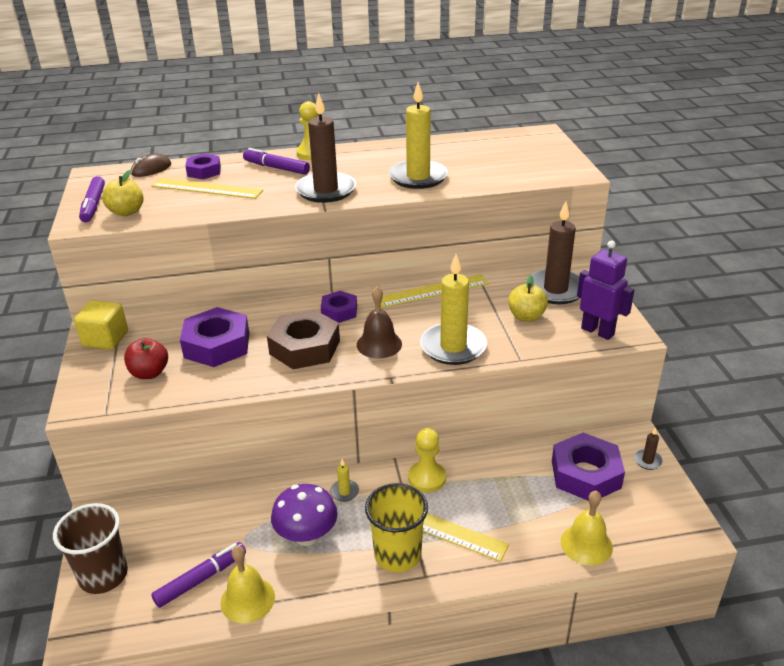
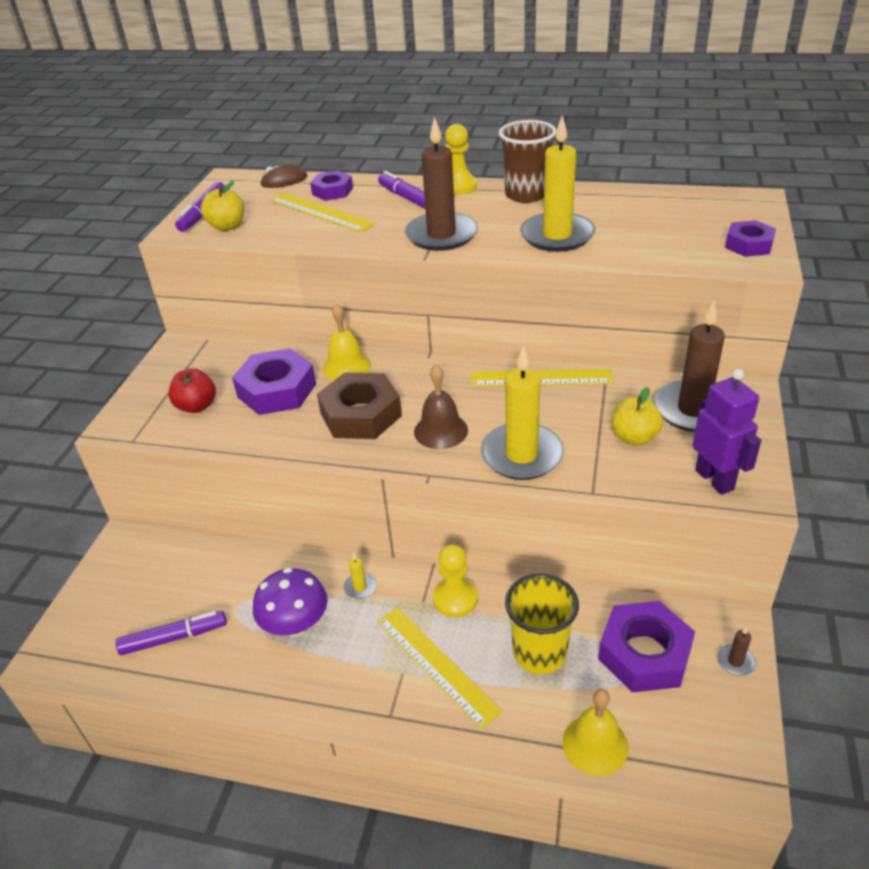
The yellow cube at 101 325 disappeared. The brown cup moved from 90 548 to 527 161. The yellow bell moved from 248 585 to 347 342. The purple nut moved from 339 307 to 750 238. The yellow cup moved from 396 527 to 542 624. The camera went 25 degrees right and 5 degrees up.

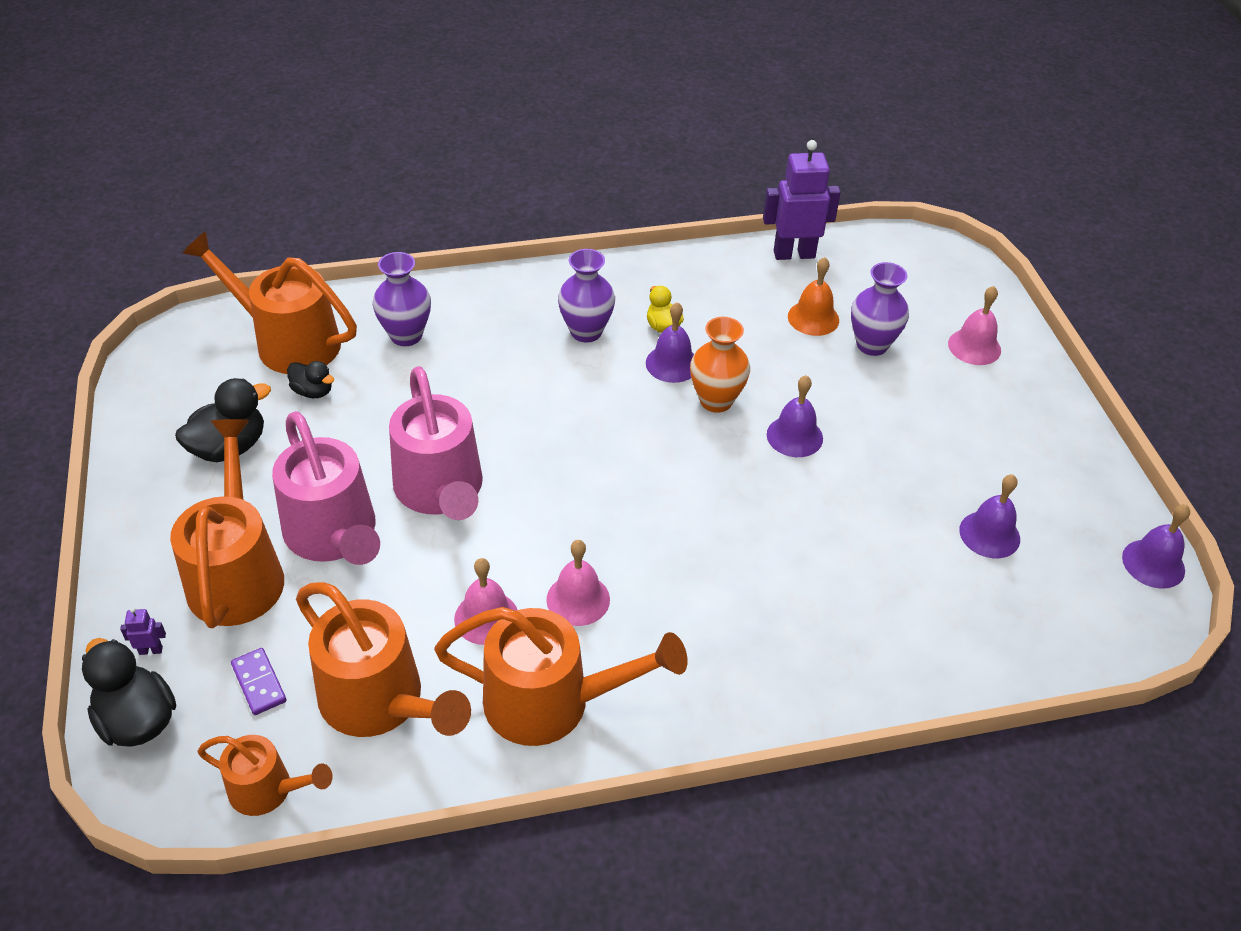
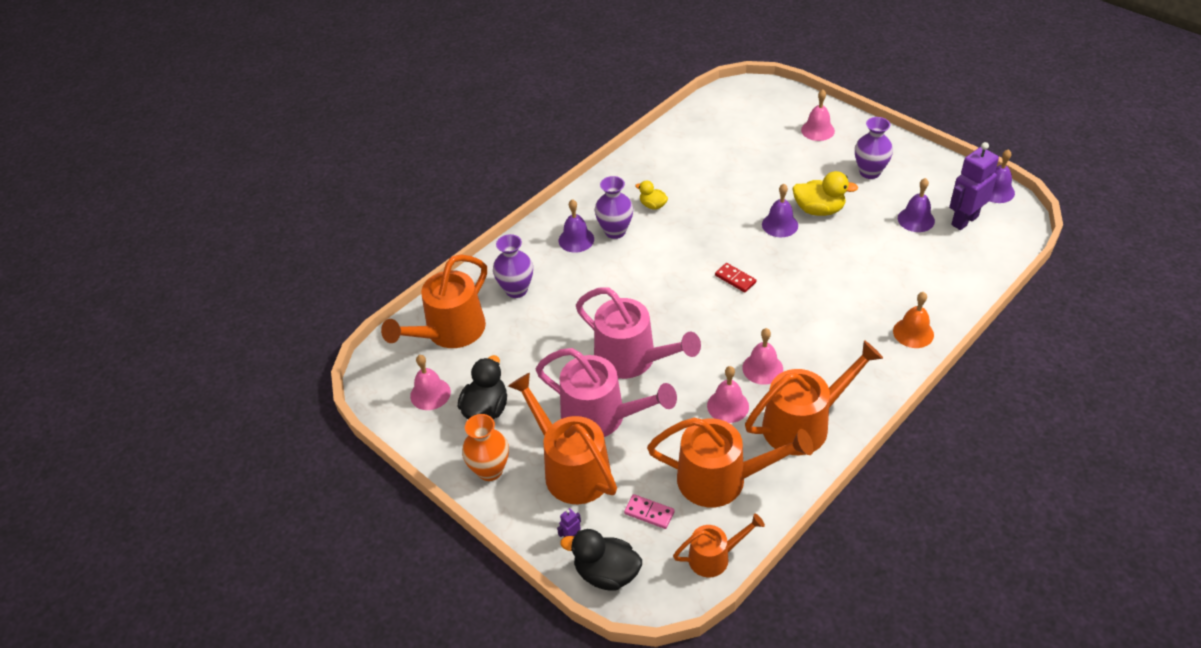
The black duck at 310 379 disappeared. The pink bell at 430 382 appeared. The red domino at 735 277 appeared. The yellow duck at 825 193 appeared. The purple bell moved from 670 342 to 576 226. The orange vase moved from 720 365 to 485 447. The purple robot moved from 802 200 to 974 186. The orange bell moved from 813 296 to 913 320. The purple vase moved from 880 309 to 874 148. The purple domino at 258 681 became the pink domino at 649 511. The orange watering can at 269 302 turned 45 degrees counterclockwise. The camera went 30 degrees left and 0 degrees up.

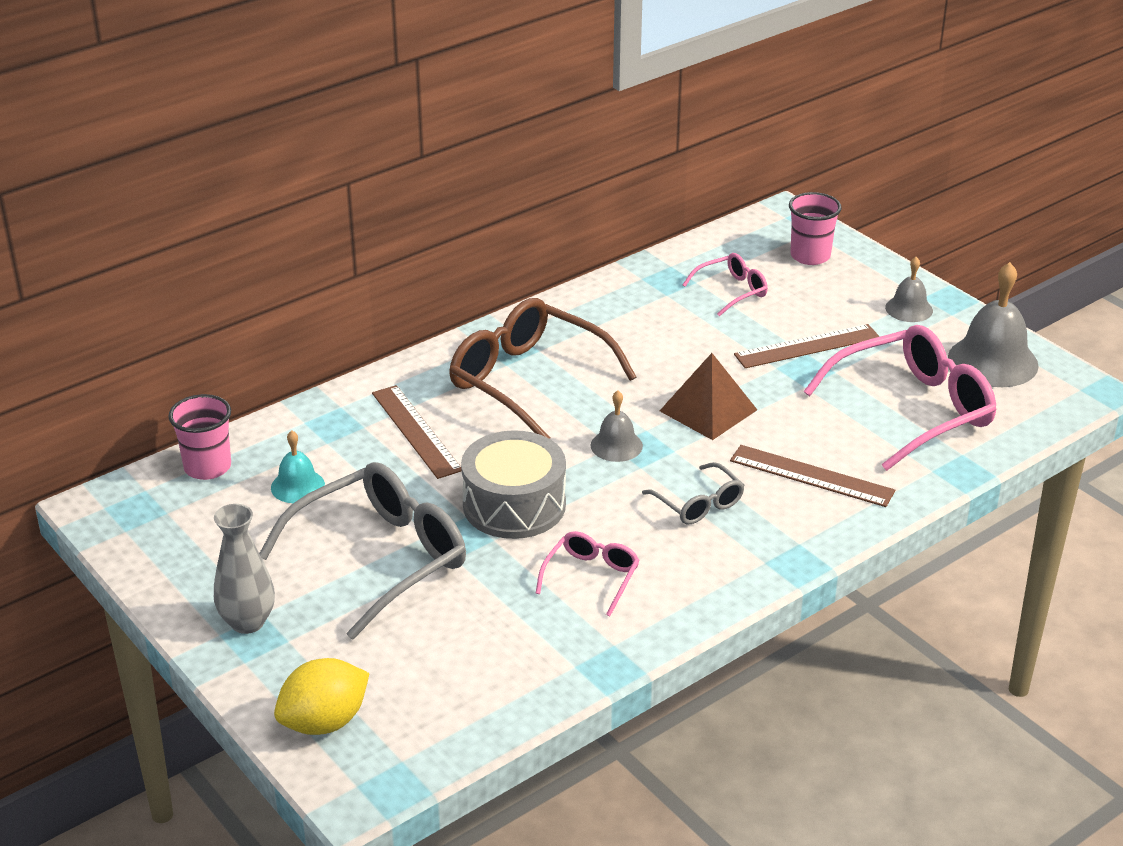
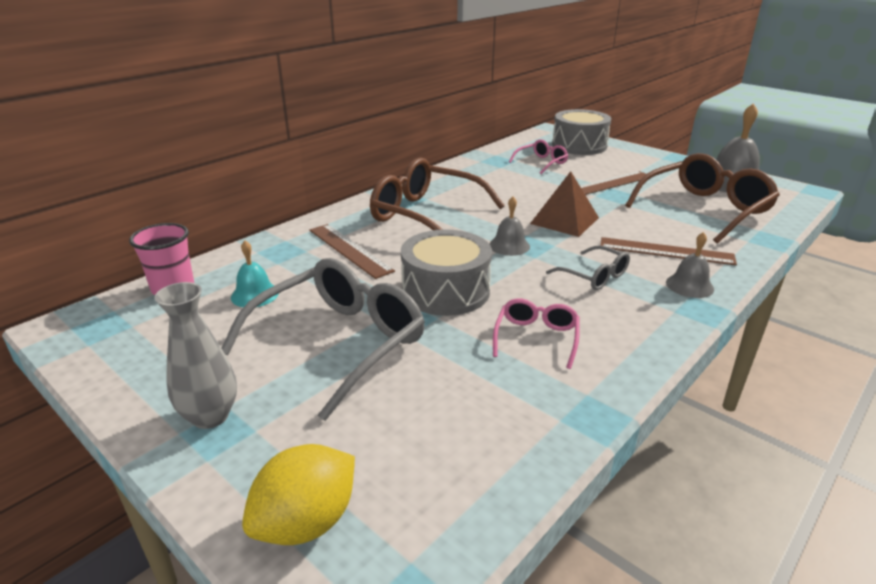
The grey bell moved from 909 289 to 690 265. The pink cup at 815 228 was replaced by the grey drum at 581 132. The pink glasses at 900 398 became the brown glasses at 702 198. The camera went 10 degrees left and 5 degrees down.

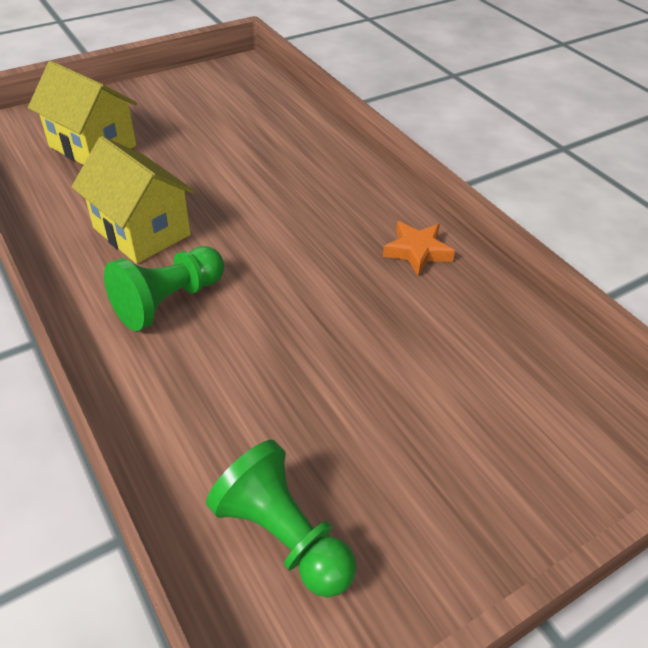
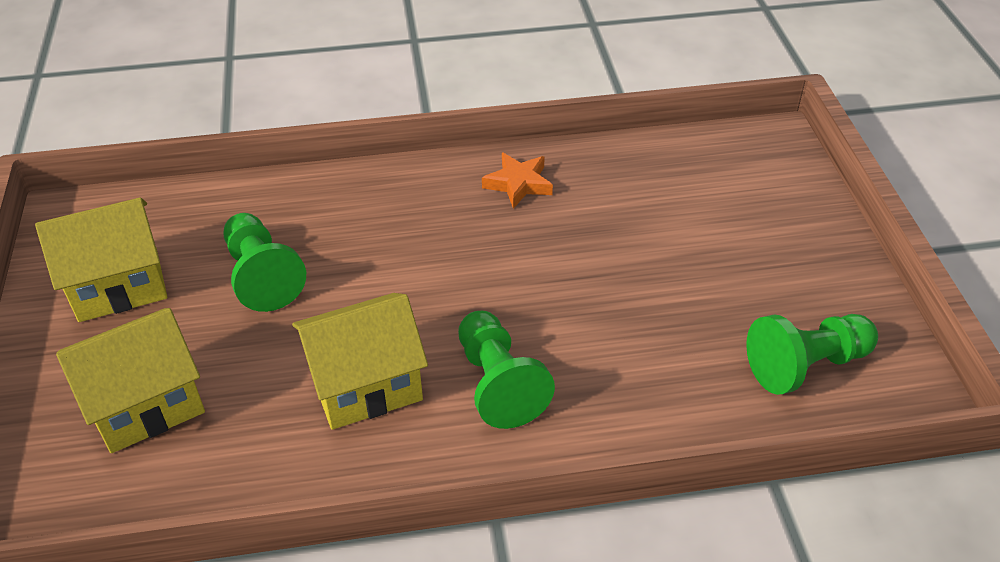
The yellow house at 101 260 appeared. The green pawn at 265 262 appeared. The camera went 65 degrees left and 0 degrees up.

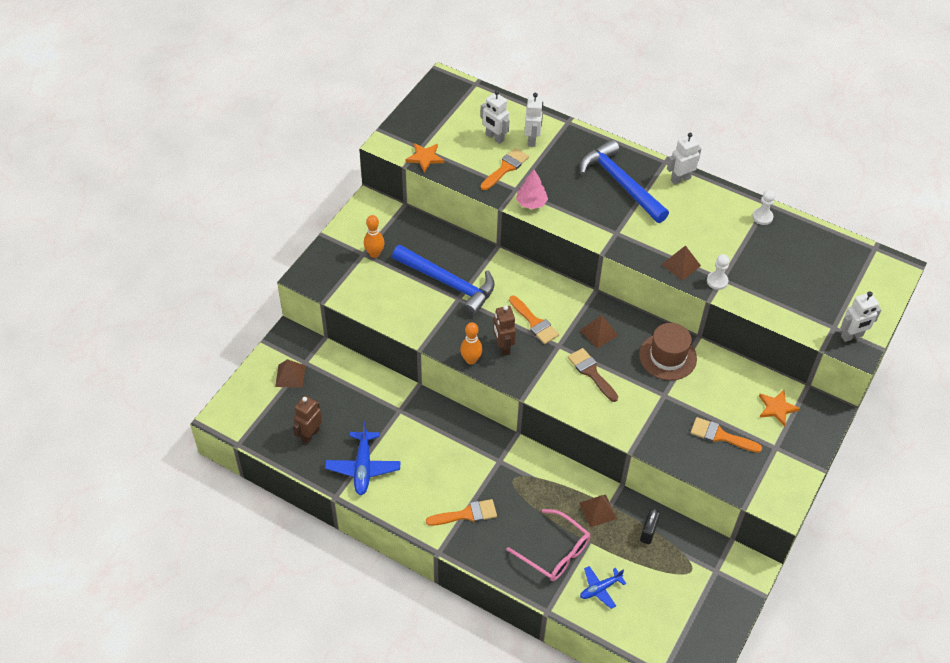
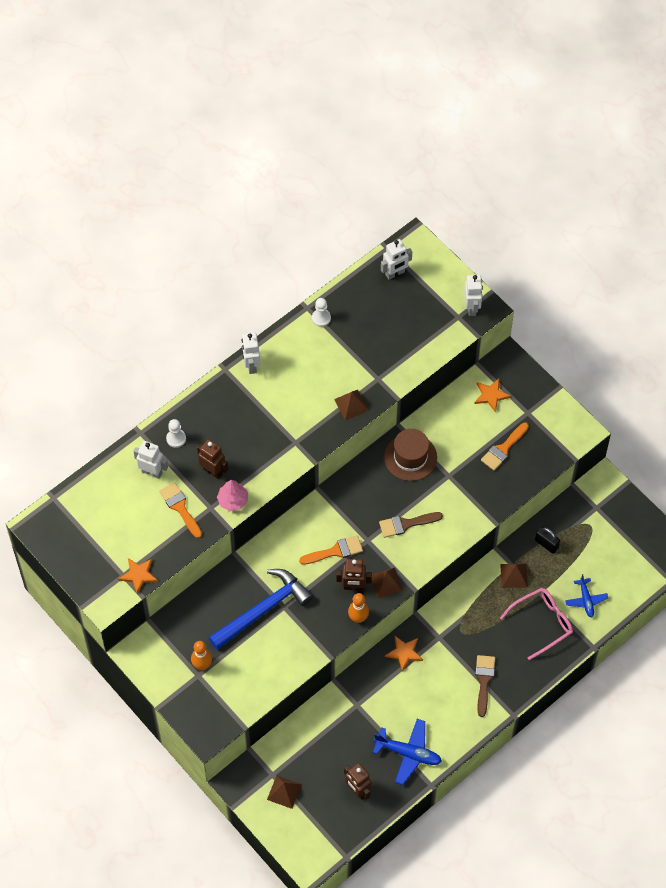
The blue hammer at 624 181 disappeared. The brown robot at 212 459 appeared. The orange star at 404 654 appeared. The white robot moved from 494 117 to 396 259. The brown pyramid moved from 599 331 to 387 583. The white pawn moved from 718 272 to 176 433. The orange brush at 461 512 became the brown brush at 485 686. The camera went 70 degrees left and 10 degrees up.

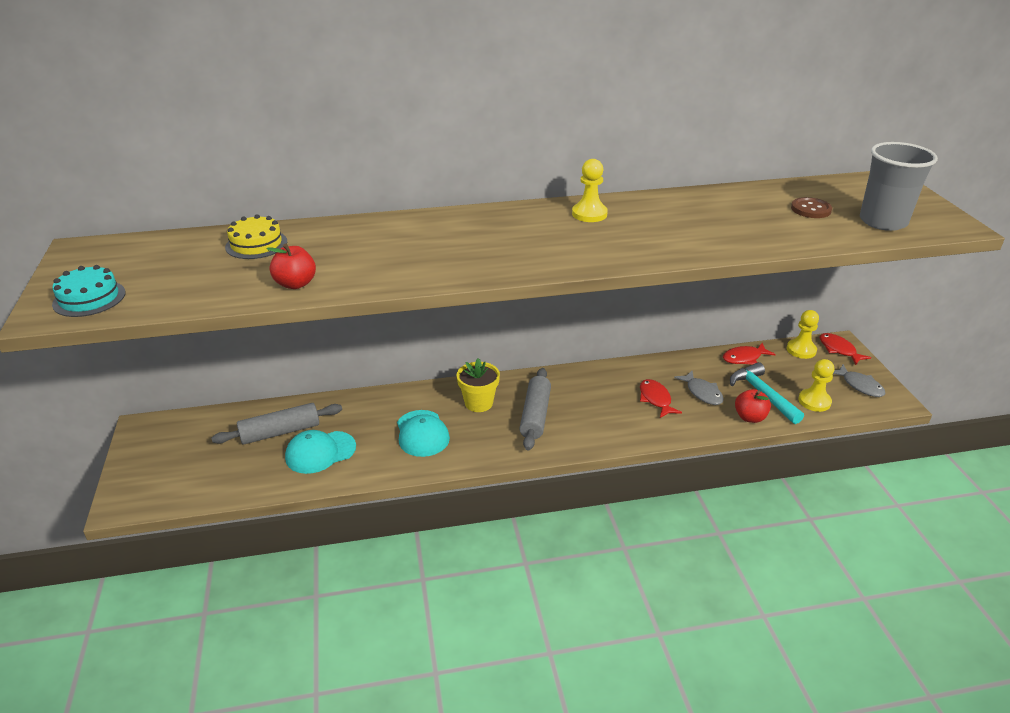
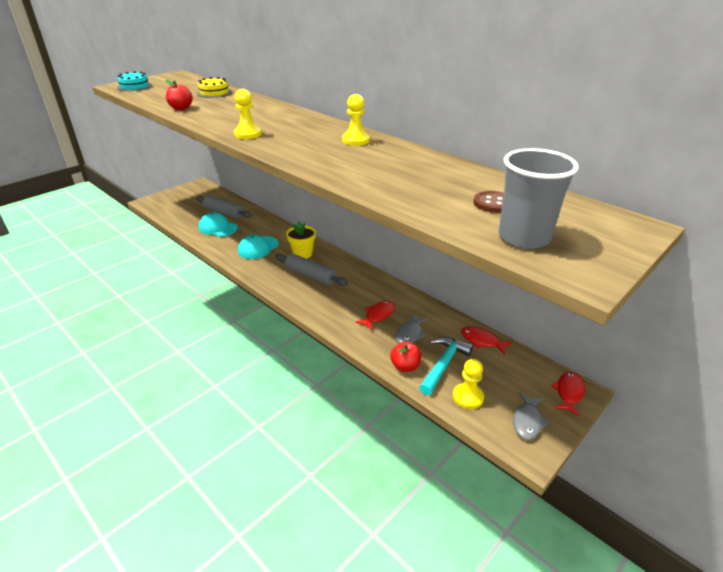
The yellow pawn moved from 803 334 to 248 114. The grey rolling pin at 535 409 turned 60 degrees clockwise. The camera went 55 degrees right and 0 degrees up.

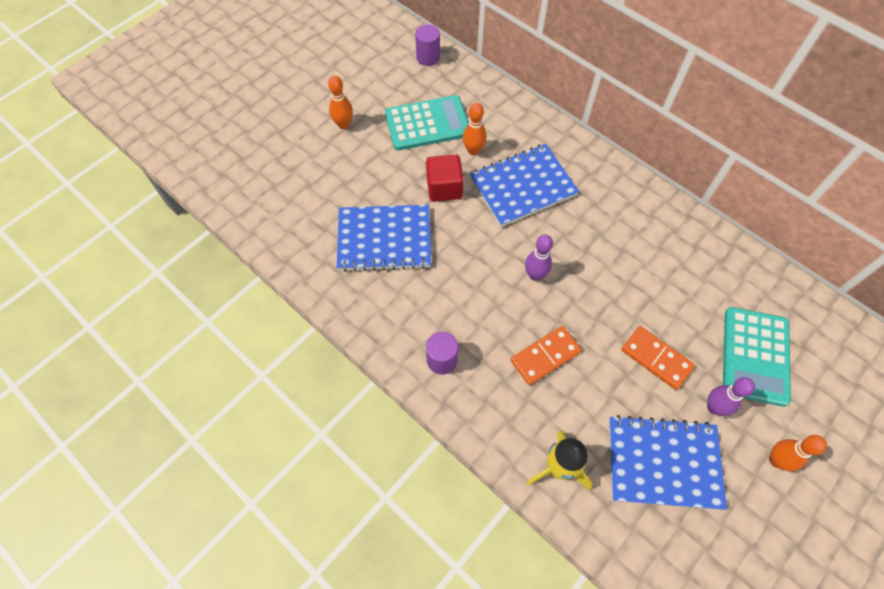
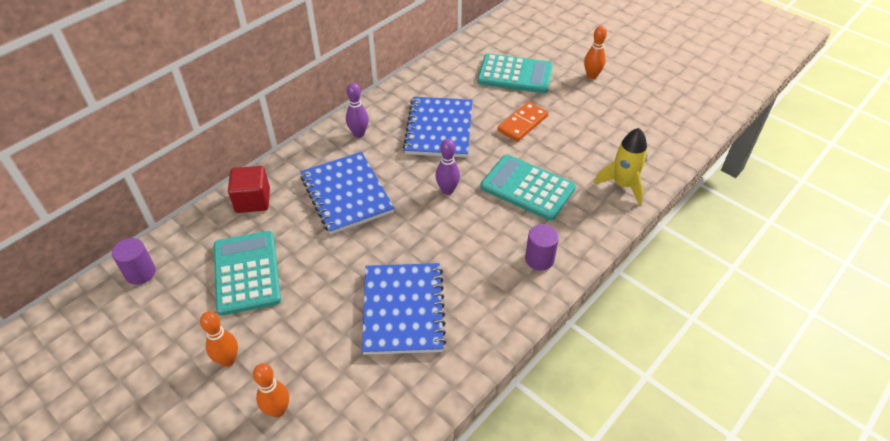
The red cube moved from 445 178 to 249 189. The orange bowling pin moved from 475 129 to 271 390. The blue notebook moved from 668 462 to 438 127. The purple bowling pin moved from 731 396 to 357 110. The orange domino at 546 355 was replaced by the turquoise calculator at 528 187. The camera went 90 degrees left and 15 degrees down.

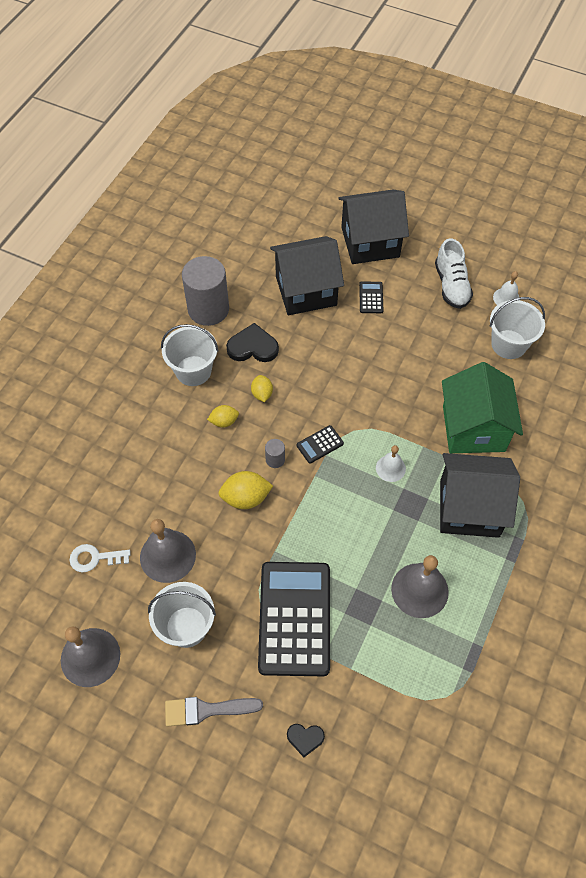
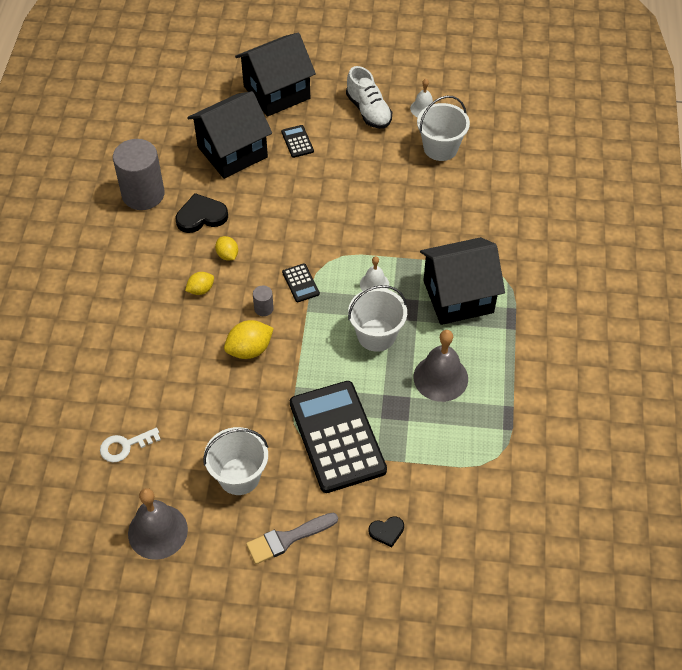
The grey bell at 168 551 disappeared. The green house at 482 407 disappeared. The white bucket moved from 190 355 to 377 318. The black calculator at 320 444 turned 60 degrees counterclockwise. The camera went 20 degrees left and 5 degrees down.

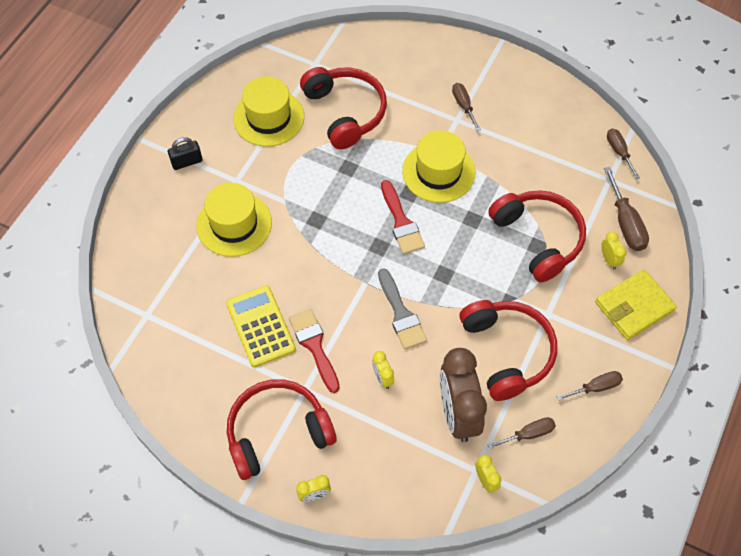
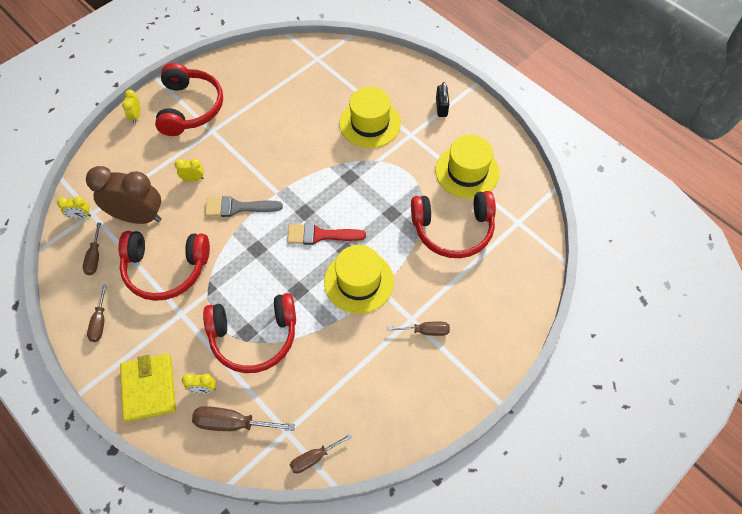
The yellow calculator at 261 326 disappeared. The red brush at 314 351 disappeared. The brown screwdriver at 623 154 turned 150 degrees clockwise. The camera went 110 degrees right and 0 degrees up.

